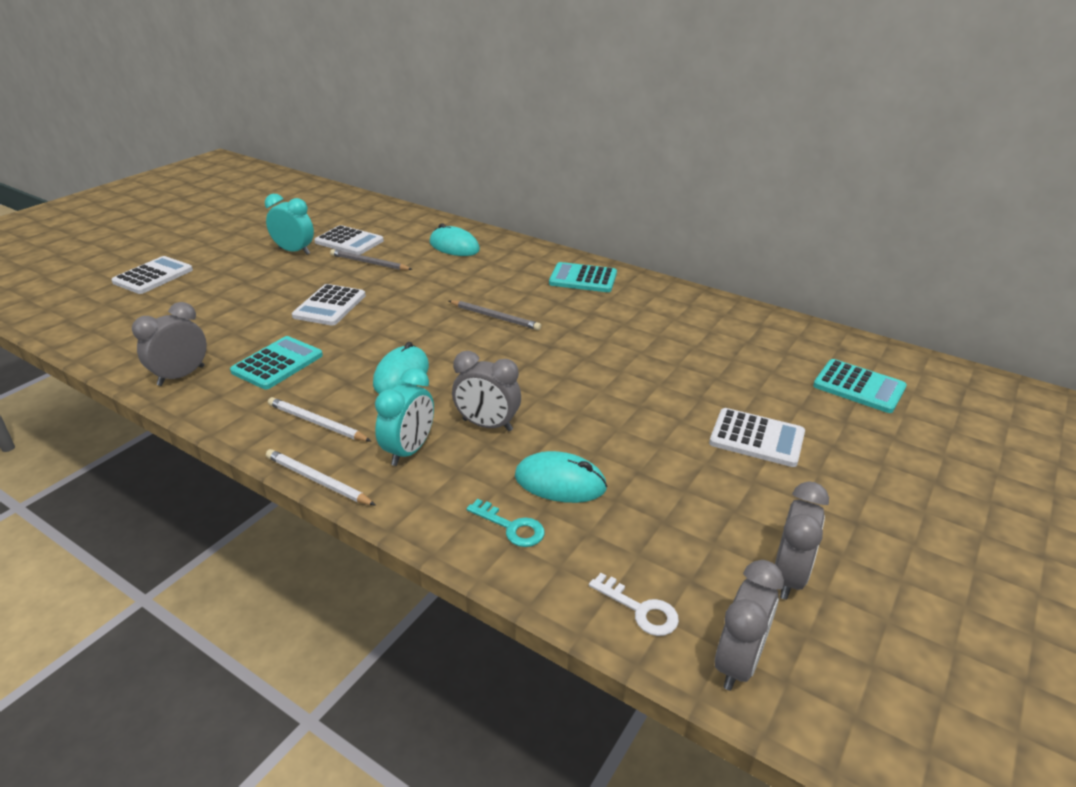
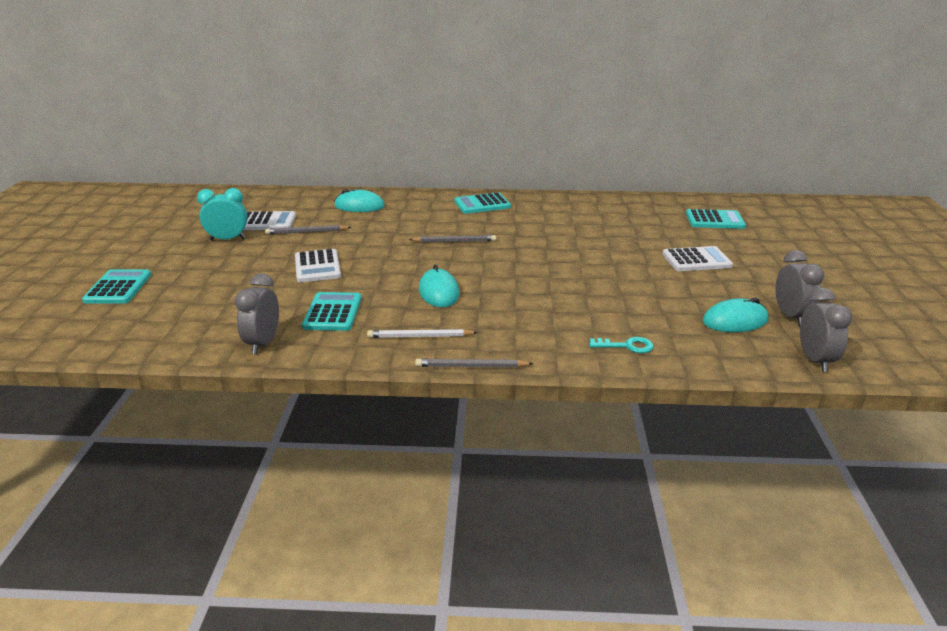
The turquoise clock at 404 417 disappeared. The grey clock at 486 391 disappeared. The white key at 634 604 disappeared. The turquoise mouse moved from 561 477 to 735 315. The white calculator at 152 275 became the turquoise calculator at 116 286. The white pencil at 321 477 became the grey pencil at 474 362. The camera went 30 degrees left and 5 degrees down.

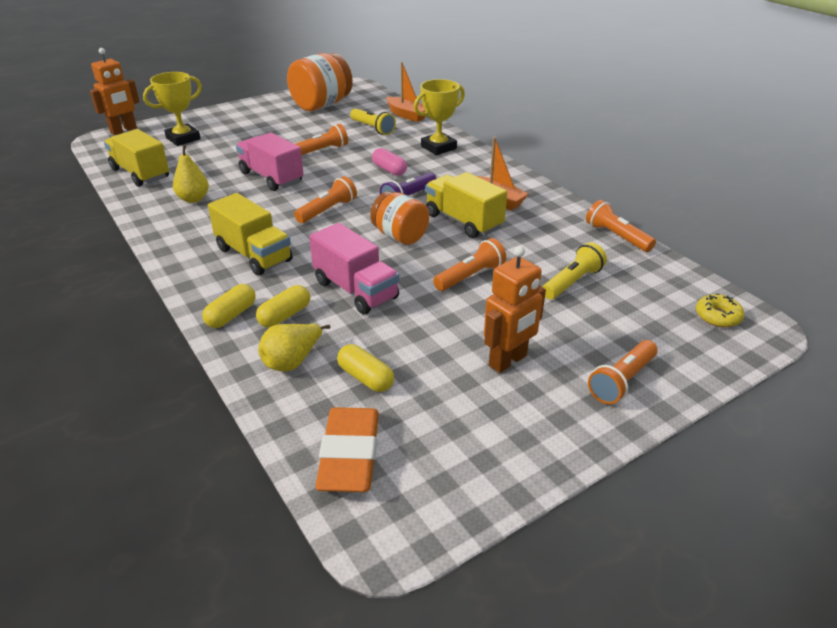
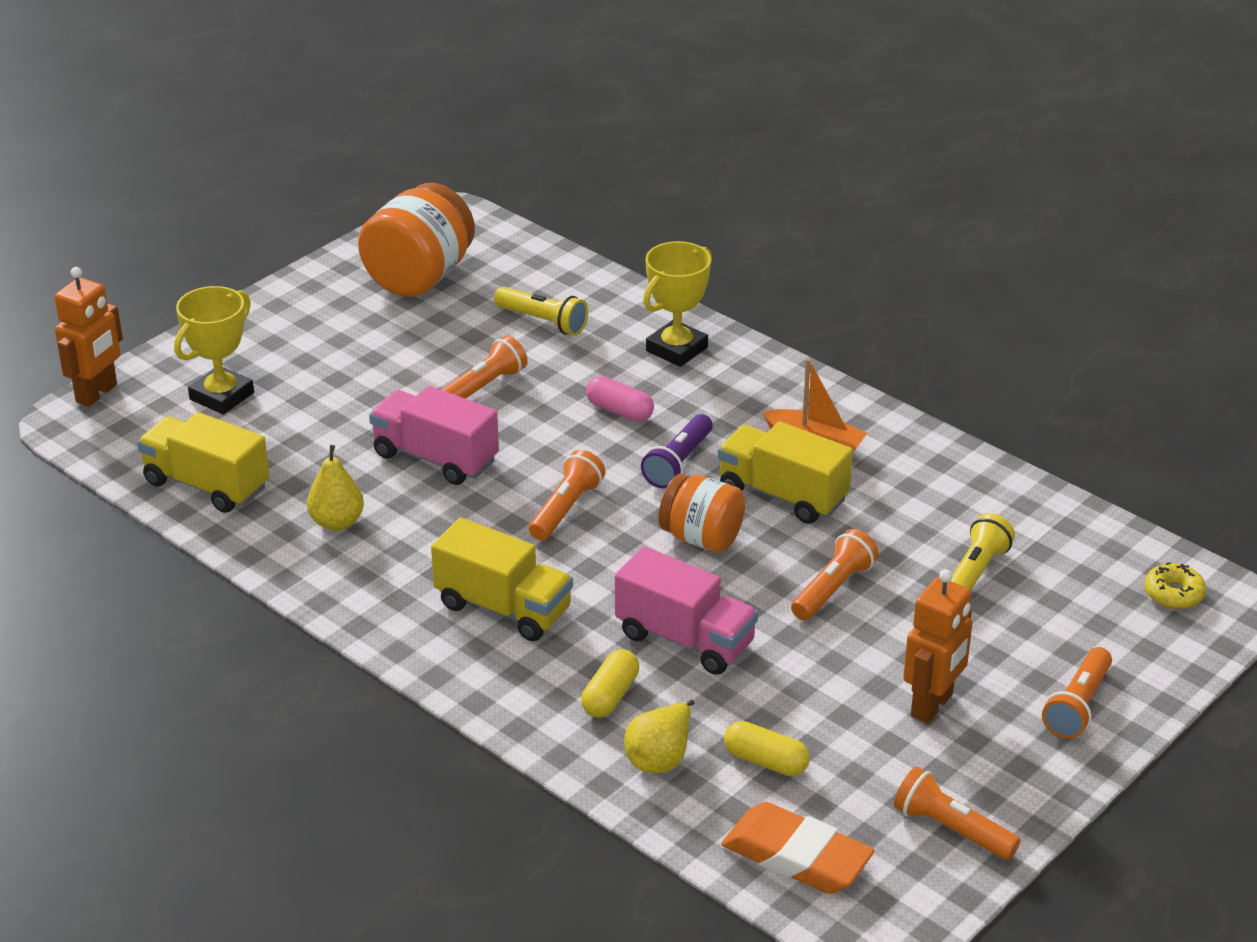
The yellow capsule at 229 306 disappeared. The orange boat at 406 92 disappeared. The orange flashlight moved from 621 226 to 957 813. The orange eraser at 347 449 turned 45 degrees counterclockwise. The camera went 15 degrees left and 0 degrees up.

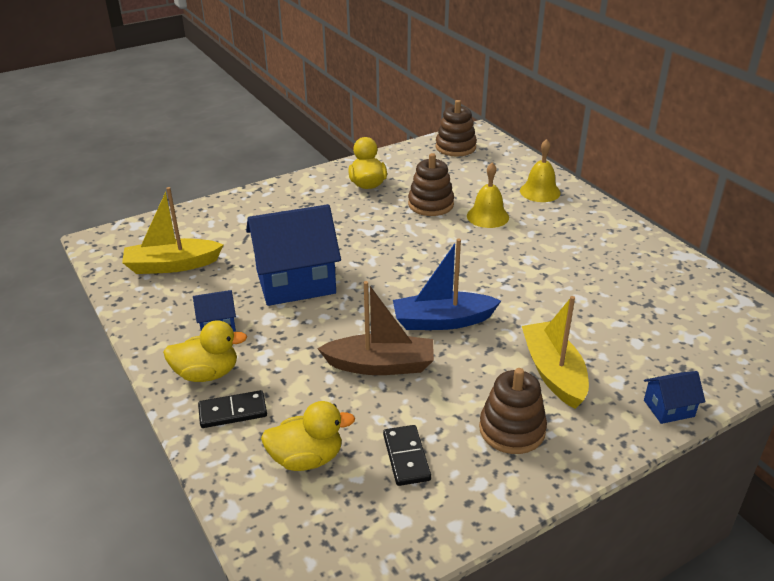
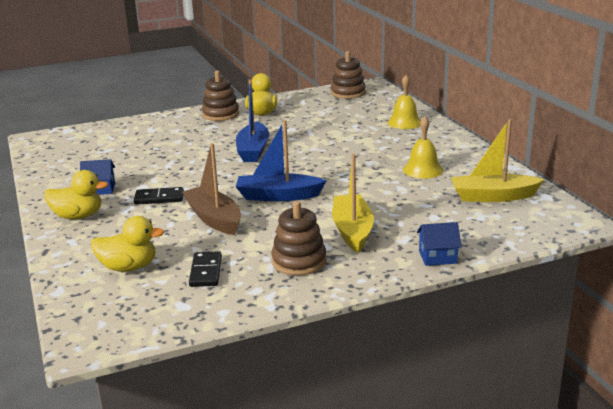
The blue house at 293 255 disappeared. The blue boat at 252 120 appeared. The yellow boat moved from 172 230 to 498 160. The black domino moved from 232 409 to 159 196. The brown stacking toy moved from 431 184 to 220 96. The yellow bell moved from 488 195 to 423 148. The brown boat at 375 328 turned 135 degrees counterclockwise. The camera went 10 degrees right and 10 degrees down.

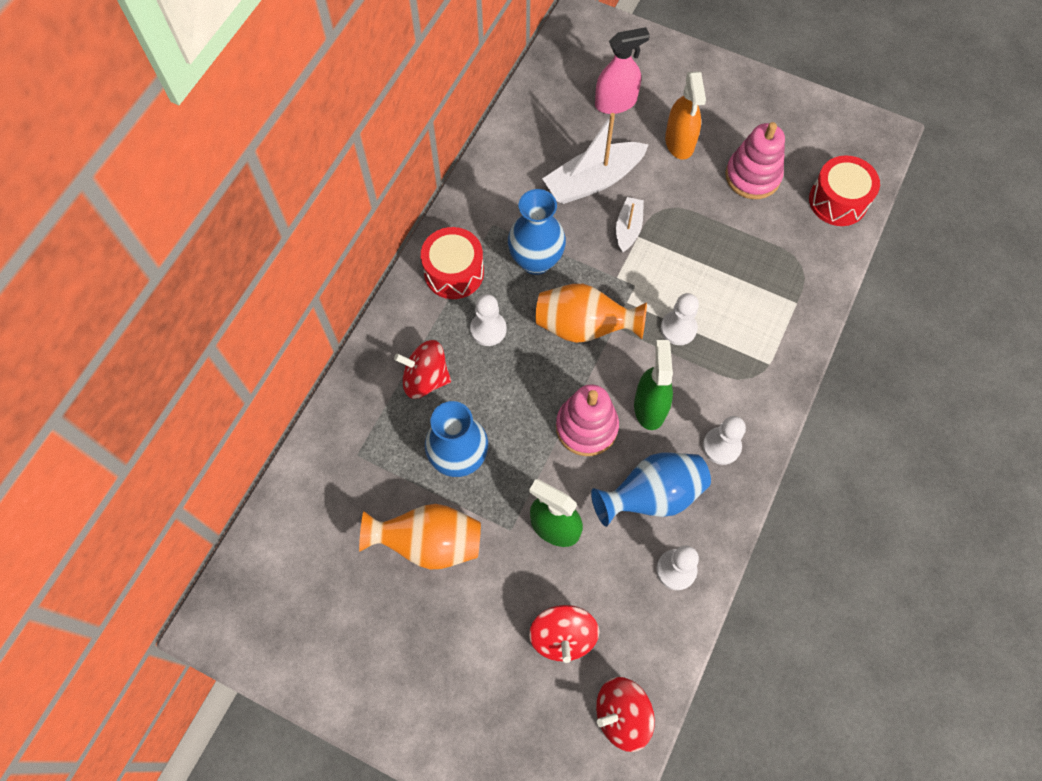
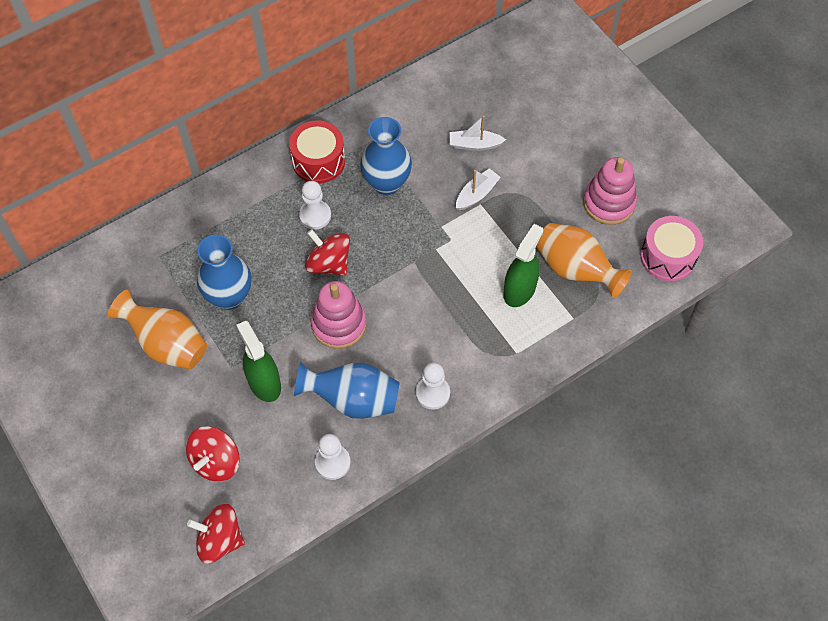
The pink spray bottle at 622 70 disappeared. The white pawn at 680 319 disappeared. The orange spray bottle at 685 115 disappeared. The red spinning top moved from 422 369 to 327 252. The orange vase moved from 591 313 to 584 260. The green spray bottle moved from 653 385 to 523 265. The red drum at 844 190 became the pink drum at 671 248. The white boat at 595 158 changed to 0.55 times the size. The camera went 30 degrees right and 5 degrees down.

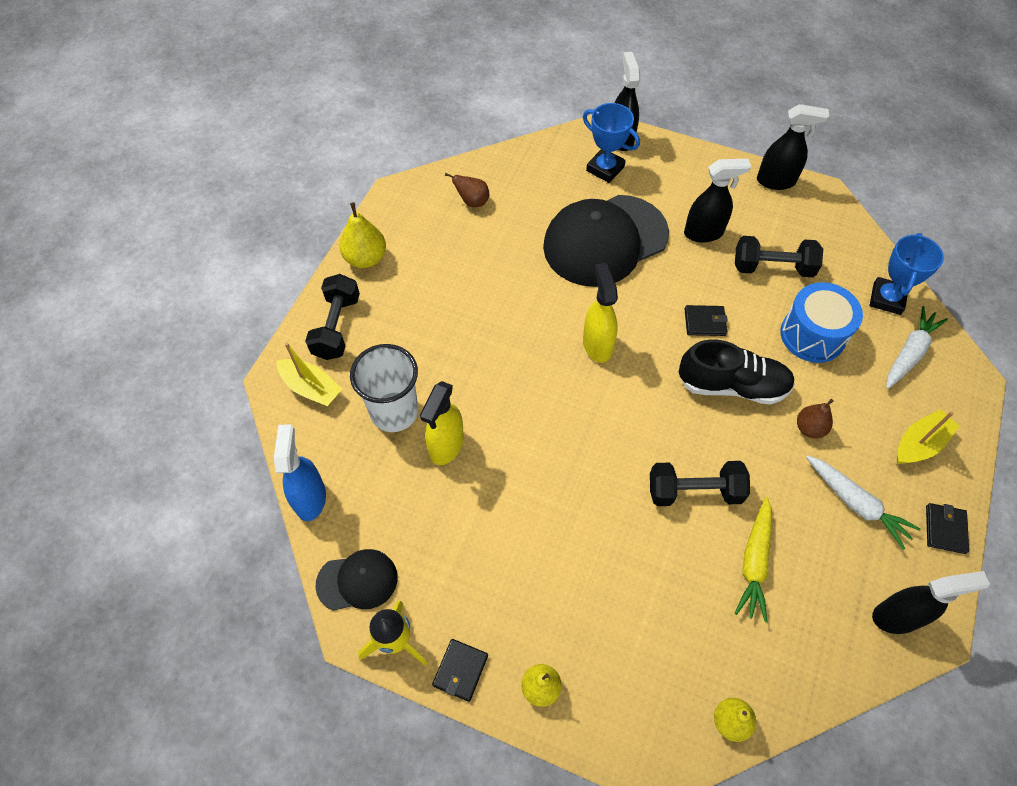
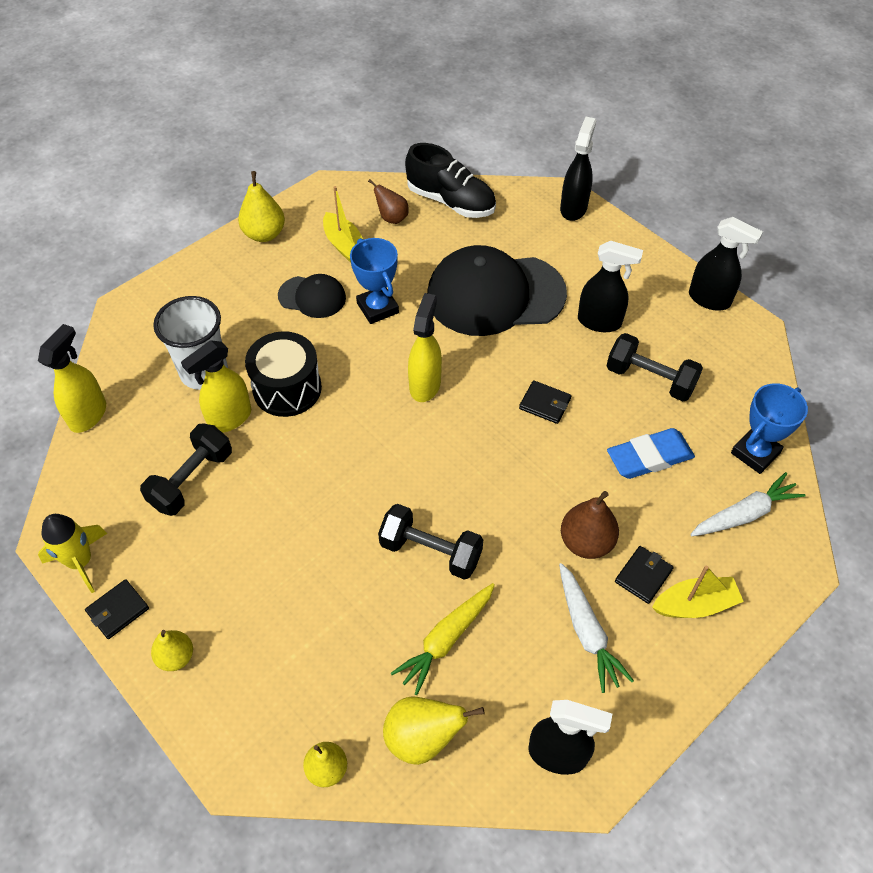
The black drum at 283 374 appeared. The yellow pear at 434 731 appeared. The yellow boat moved from 309 374 to 343 224. The black dumbbell moved from 332 317 to 186 469. The black cap moved from 356 580 to 312 296. The blue trophy moved from 611 143 to 374 281. The black shoe moved from 737 372 to 450 180. The black wallet moved from 947 528 to 644 575. The blue drum at 821 322 was replaced by the blue eraser at 651 453. The blue spray bottle at 300 472 became the yellow spray bottle at 72 378. The brown pear at 815 418 changed to 1.51 times the size. The camera went 25 degrees right and 5 degrees down.

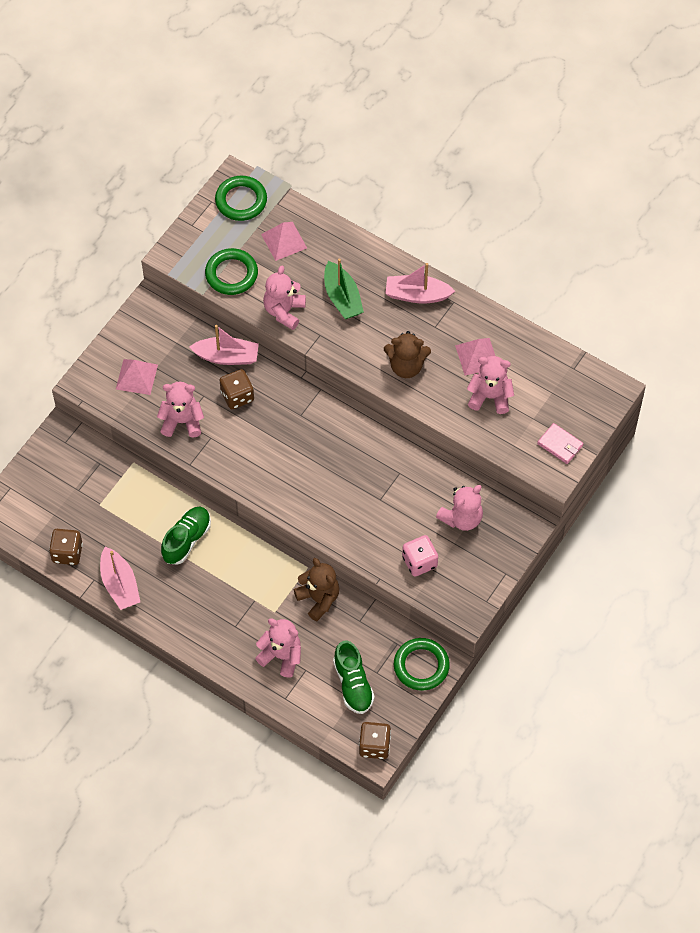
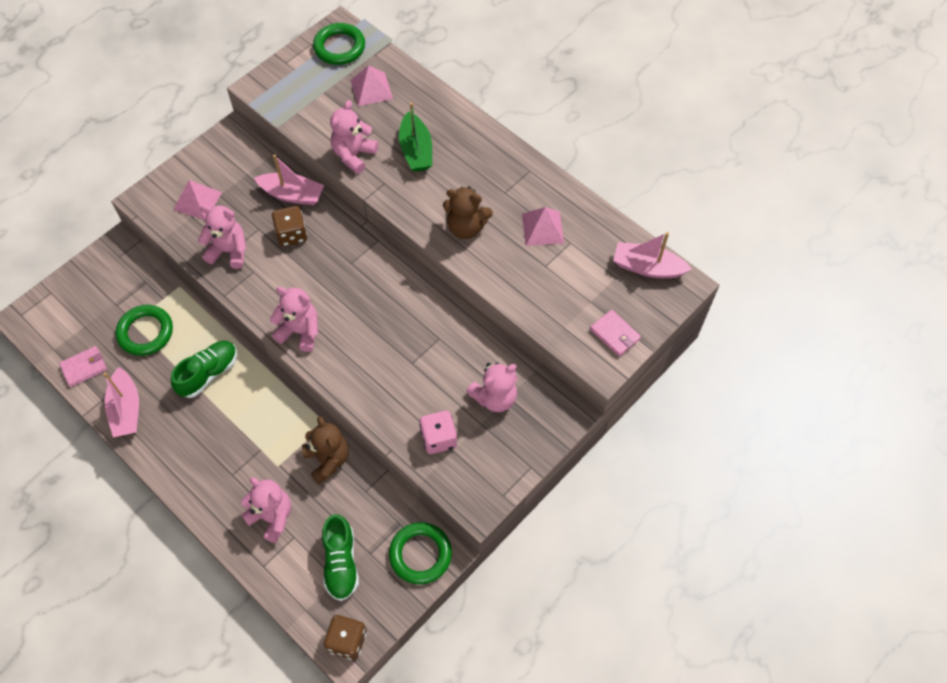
The green ring moved from 231 271 to 144 330. The pink boat moved from 420 283 to 652 255. The pink teddy bear moved from 490 385 to 294 319. The brown dice at 66 547 was replaced by the pink wallet at 83 366. The camera went 10 degrees right and 0 degrees up.

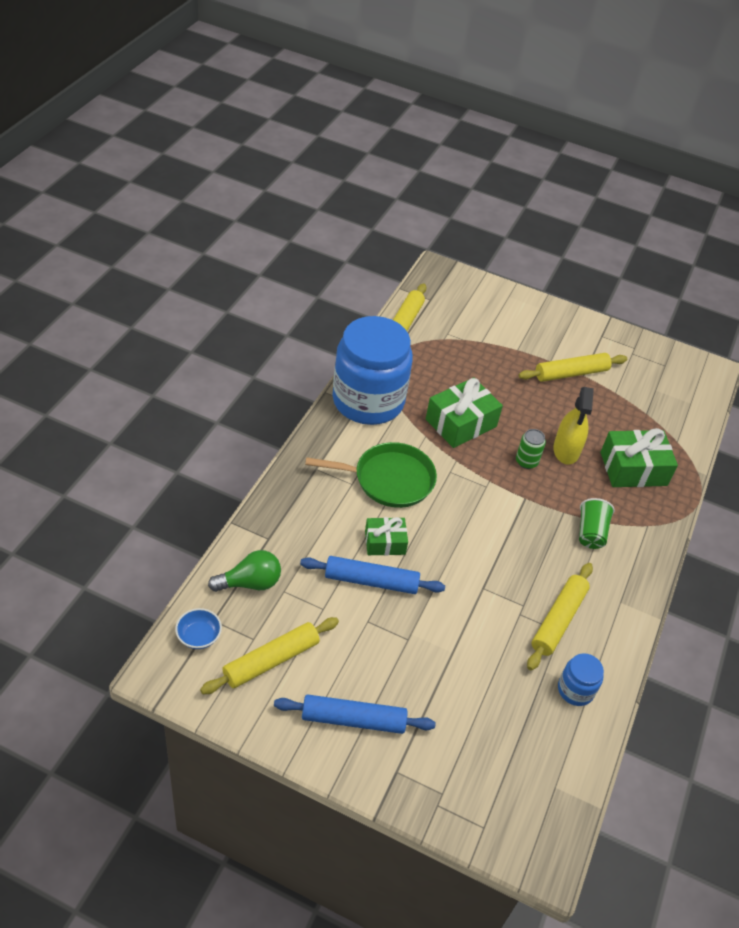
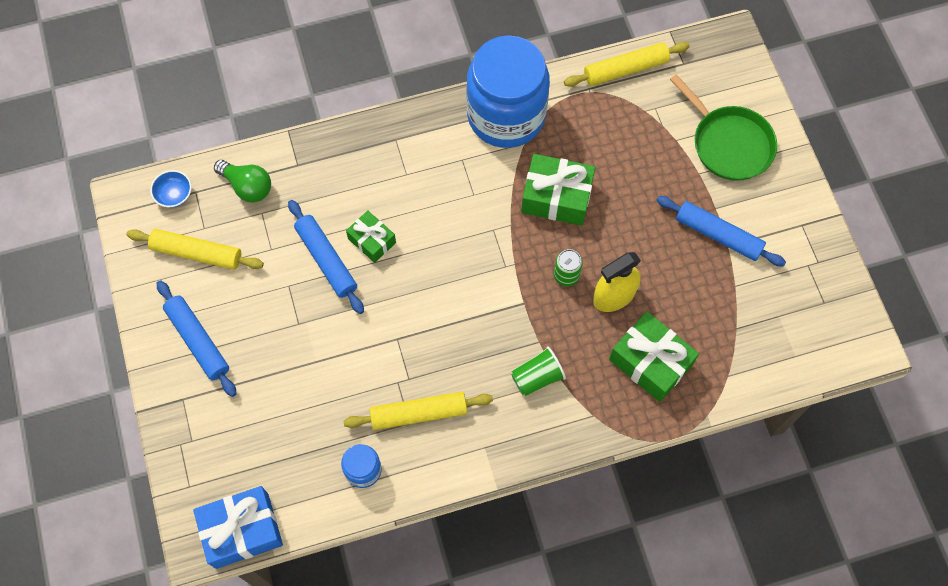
The blue gift at 238 527 appeared. The green pan moved from 371 475 to 723 127. The yellow rolling pin at 572 367 became the blue rolling pin at 721 231. The camera went 55 degrees right and 20 degrees up.

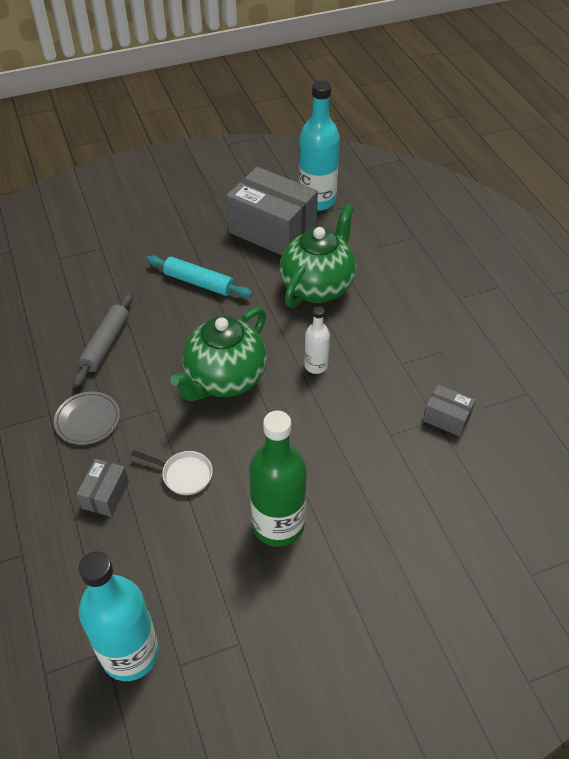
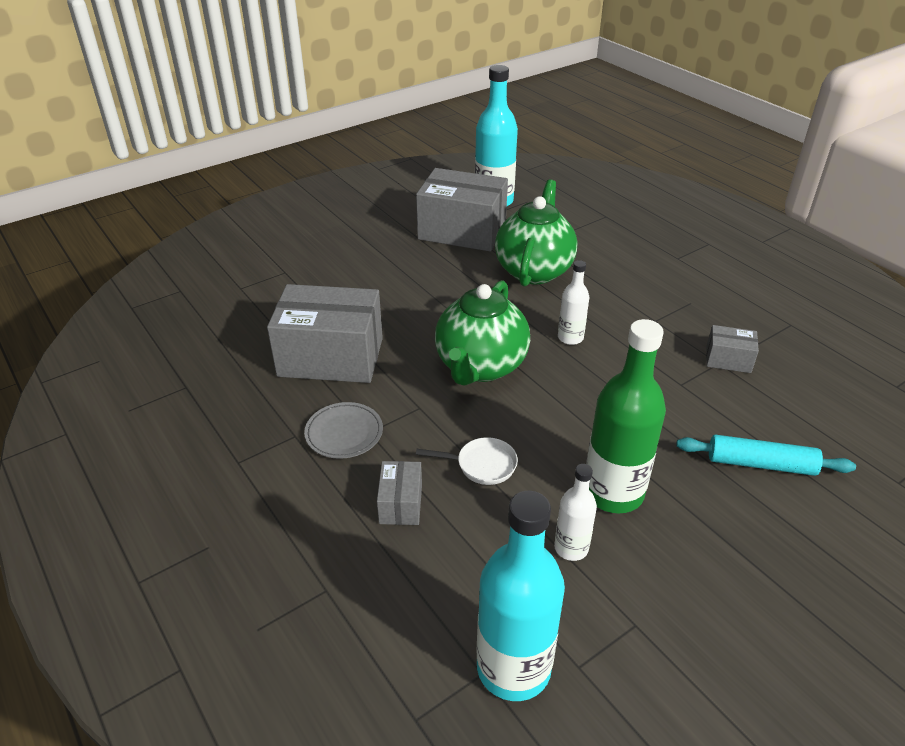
The white bottle at 575 512 appeared. The turquoise rolling pin moved from 199 276 to 766 455. The grey rolling pin at 103 340 was replaced by the grey box at 325 333. The camera went 15 degrees left and 10 degrees down.

